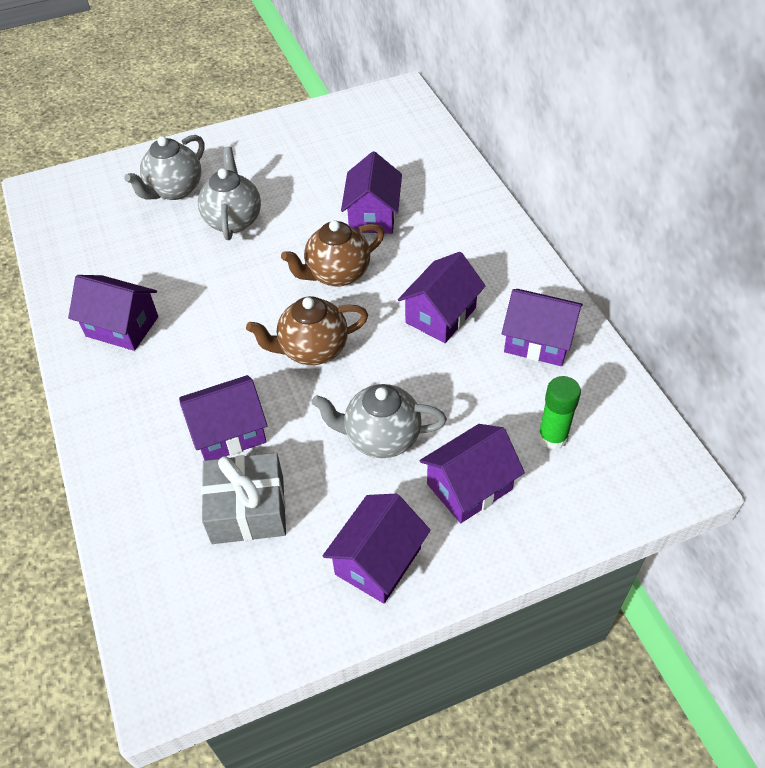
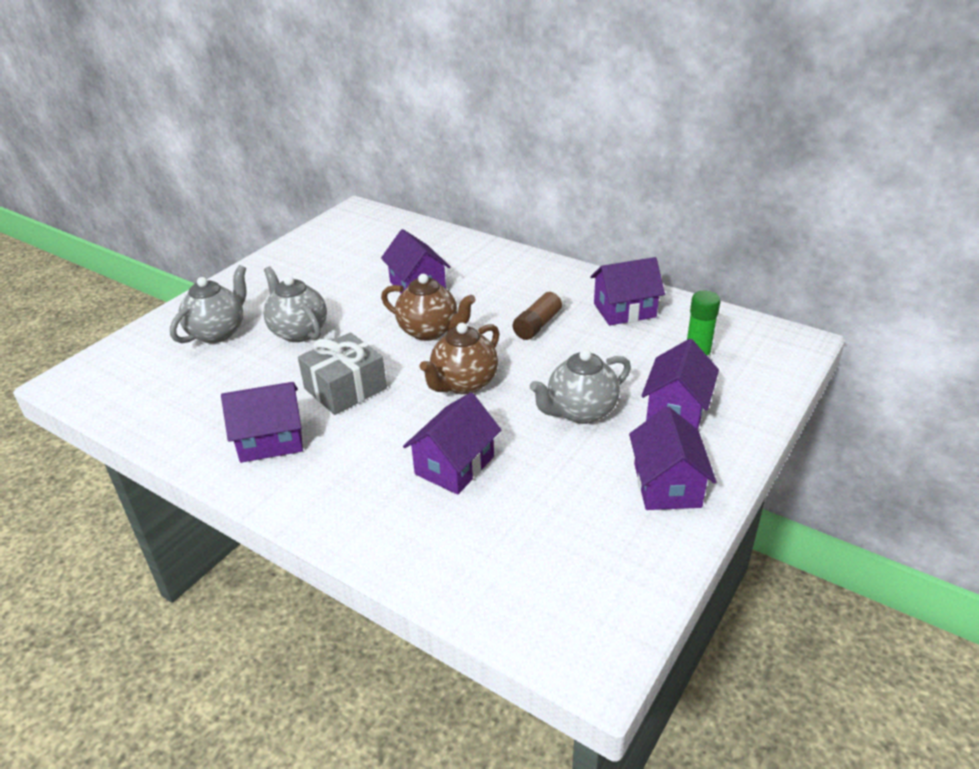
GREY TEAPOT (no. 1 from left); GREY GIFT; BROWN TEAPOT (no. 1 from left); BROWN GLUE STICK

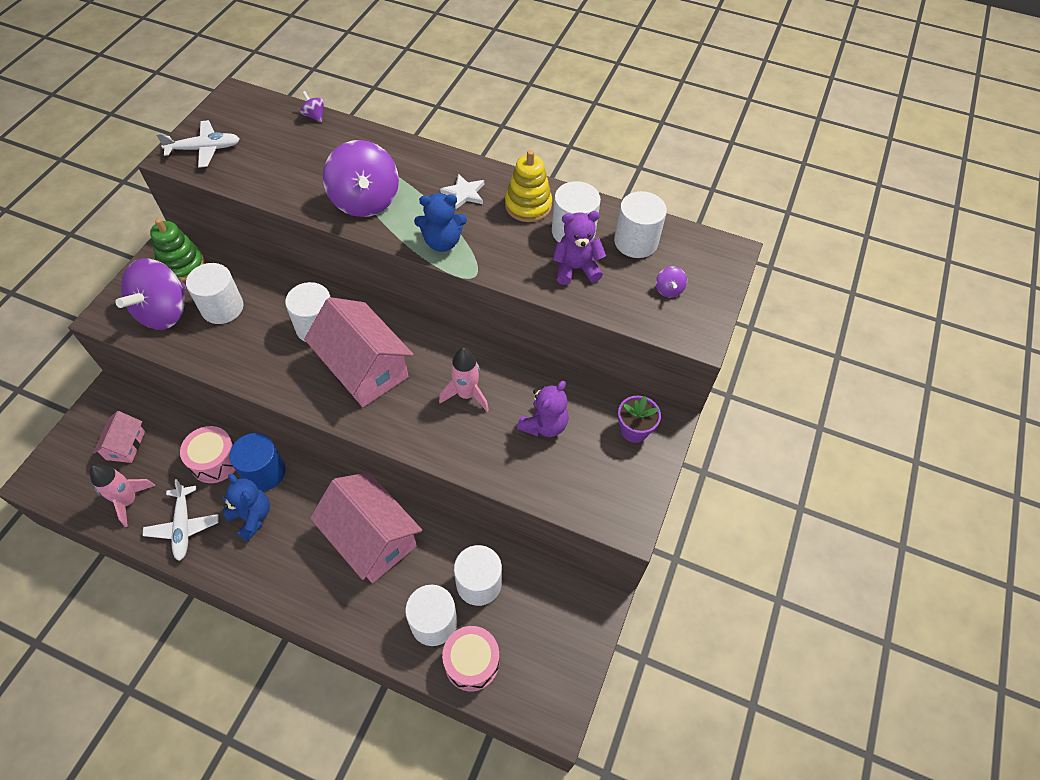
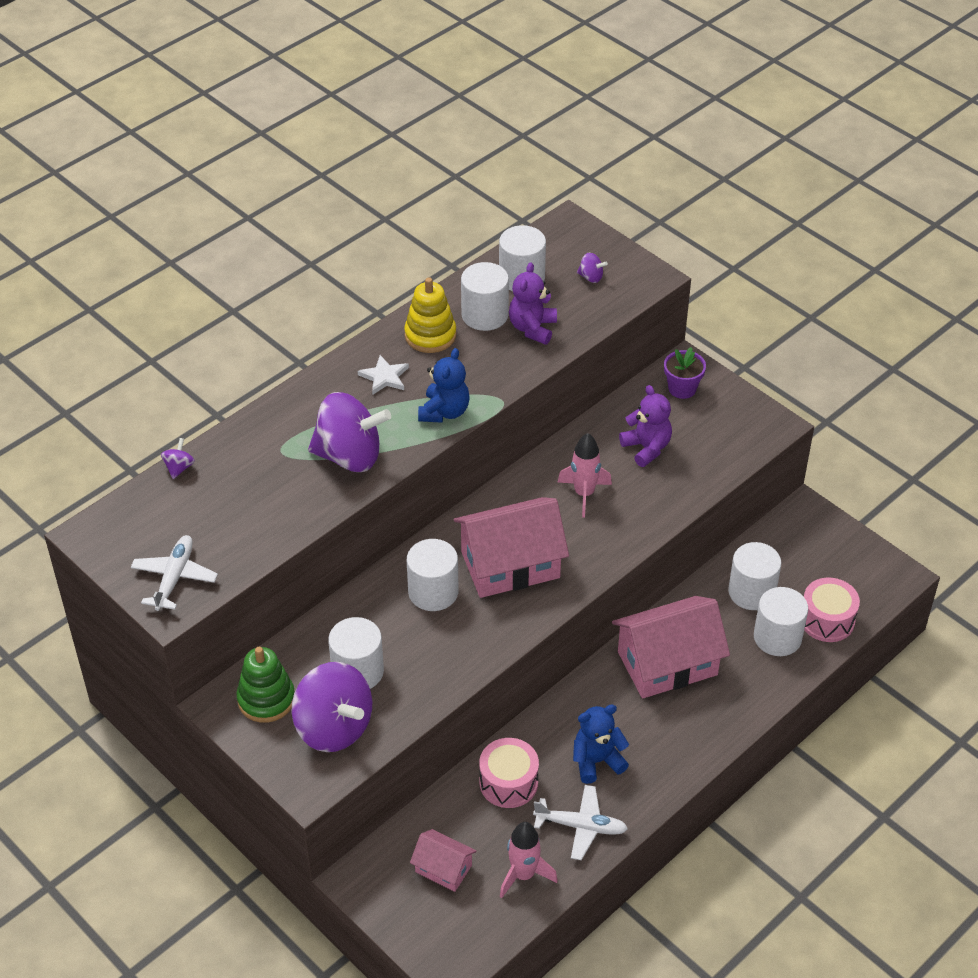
BLUE CYLINDER; PURPLE SPINNING TOP (no. 1 from left)

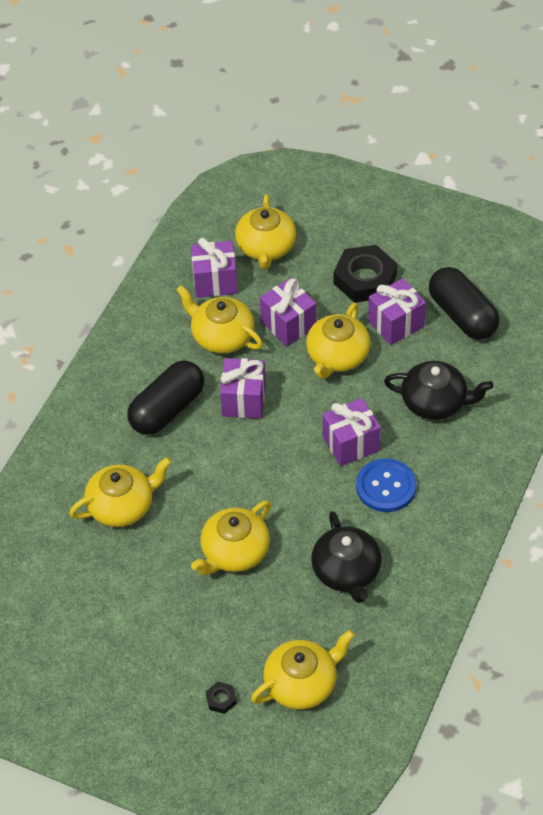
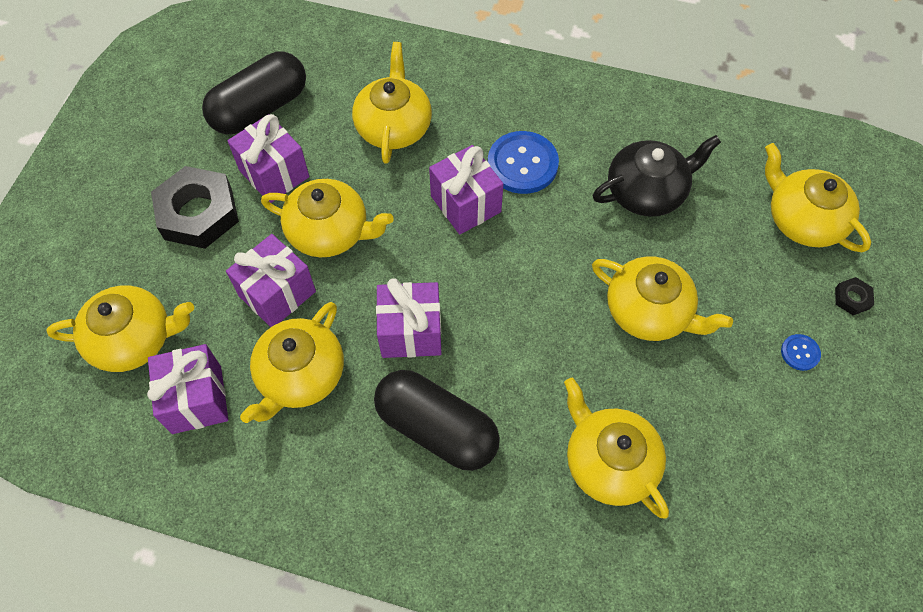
YELLOW TEAPOT (no. 4 from left); BLUE BUTTON (no. 2 from left)

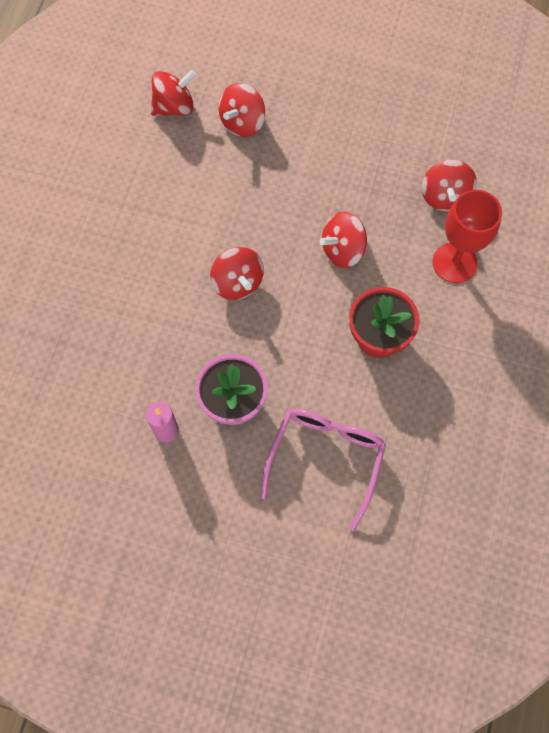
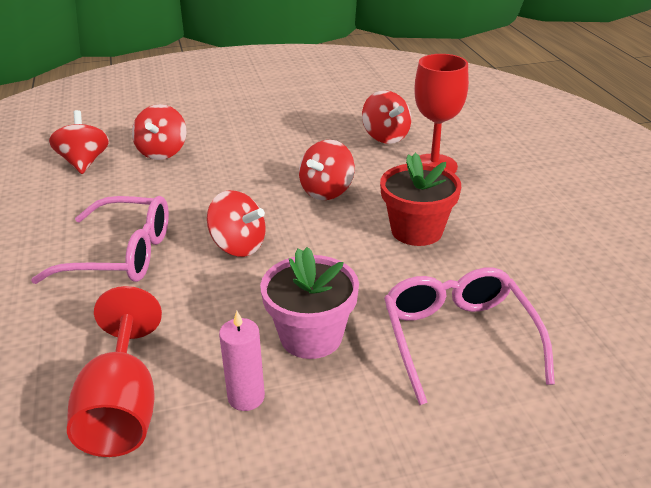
RED SPINNING TOP (no. 1 from left); PINK GLASSES (no. 1 from left); RED GOBLET (no. 1 from left)

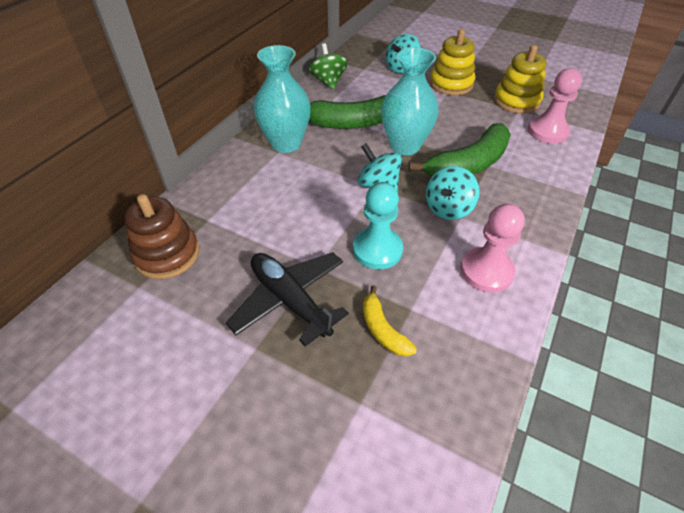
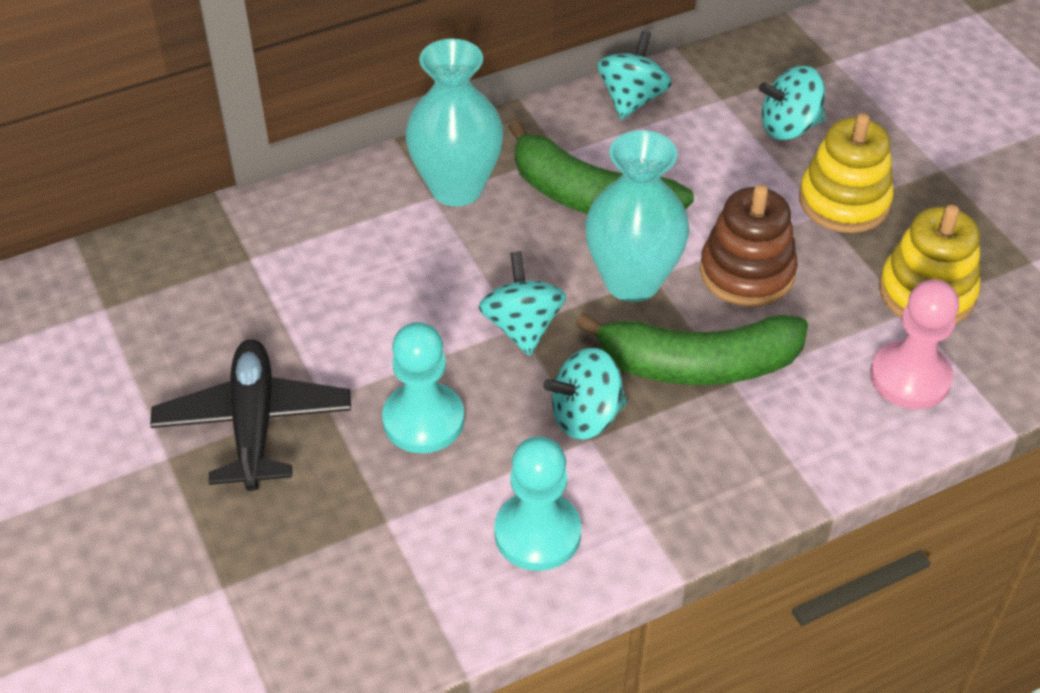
BROWN STACKING TOY; TURQUOISE SPINNING TOP (no. 3 from left); YELLOW BANANA; TURQUOISE PAWN (no. 2 from left)

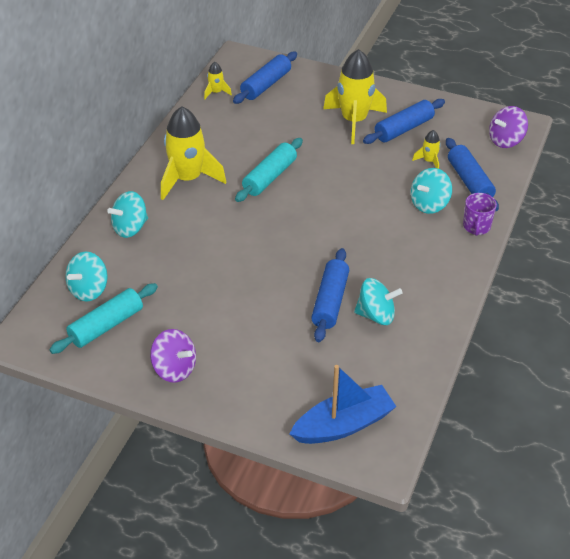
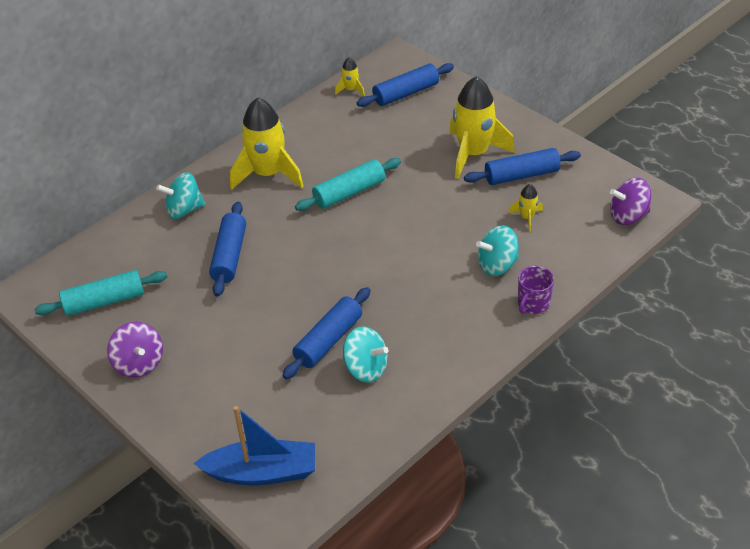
TURQUOISE SPINNING TOP (no. 1 from left in the first image); BLUE ROLLING PIN (no. 1 from left)

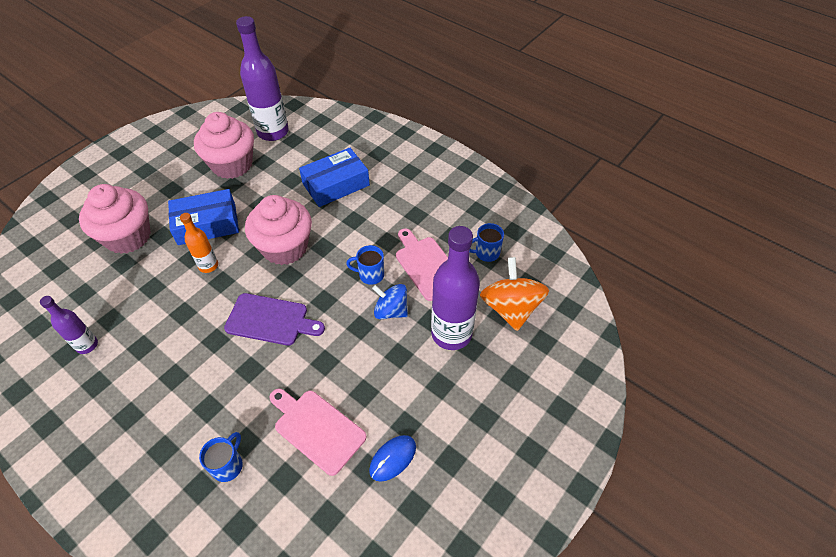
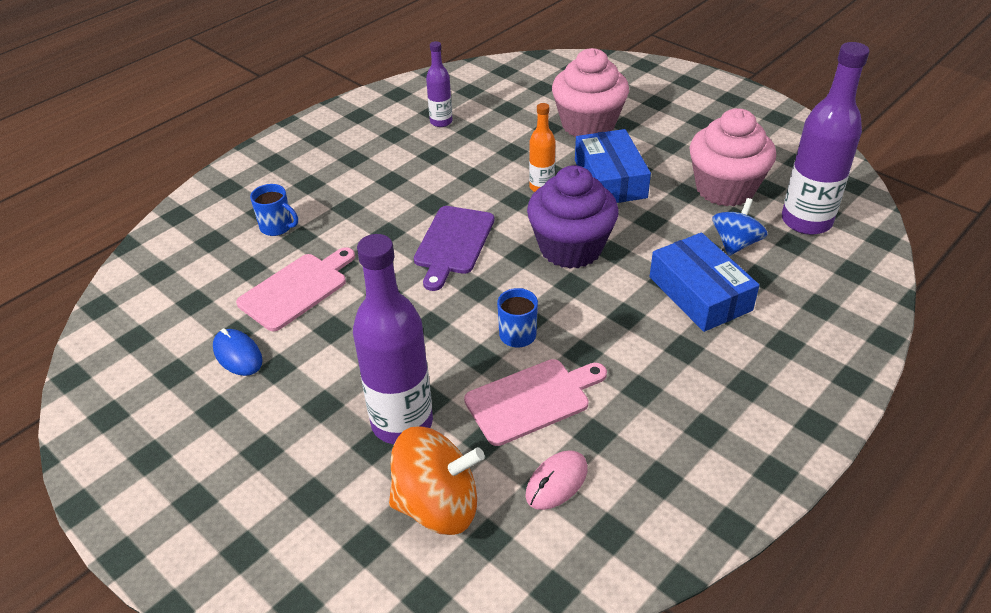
PURPLE CUPCAKE; BLUE SPINNING TOP; PINK MOUSE

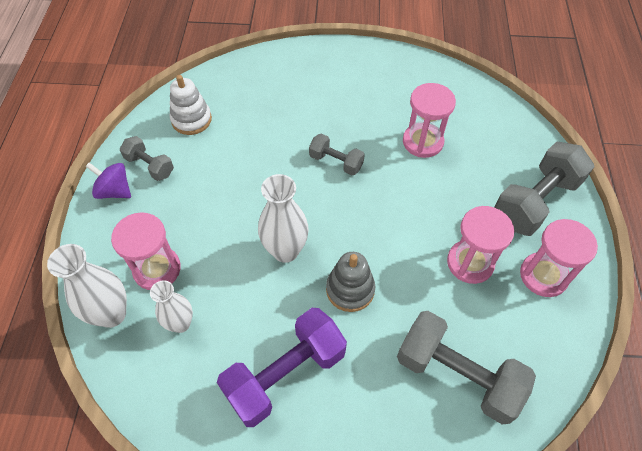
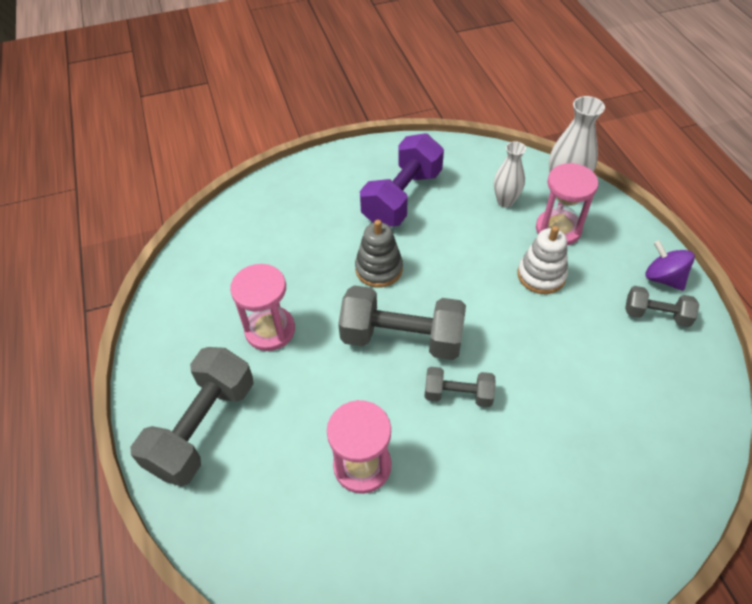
PURPLE SPINNING TOP; WHITE STACKING TOY; WHITE VASE (no. 3 from left in the first image); GREY DUMBBELL (no. 2 from left); PINK HOURGLASS (no. 4 from left in the first image)

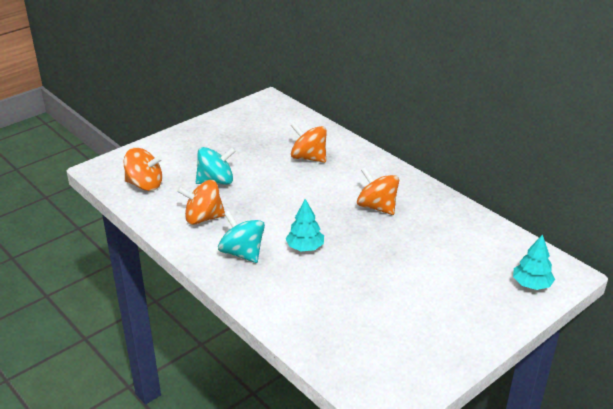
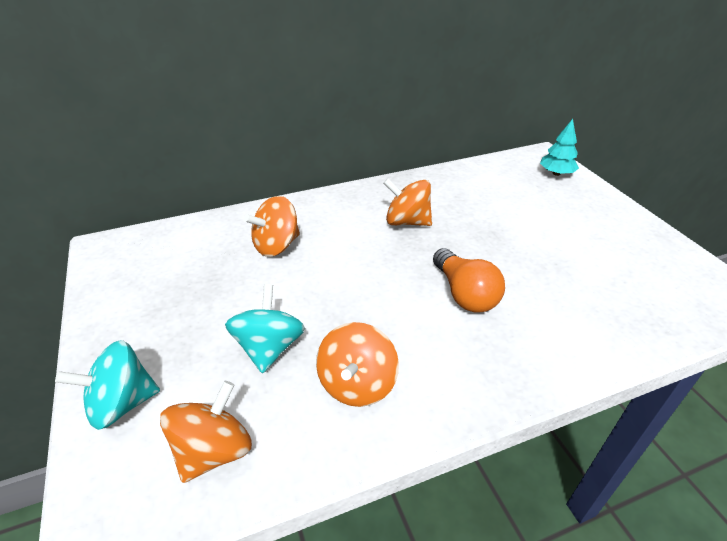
TURQUOISE SPINNING TOP (no. 1 from left); ORANGE LIGHT BULB; ORANGE SPINNING TOP (no. 4 from left)

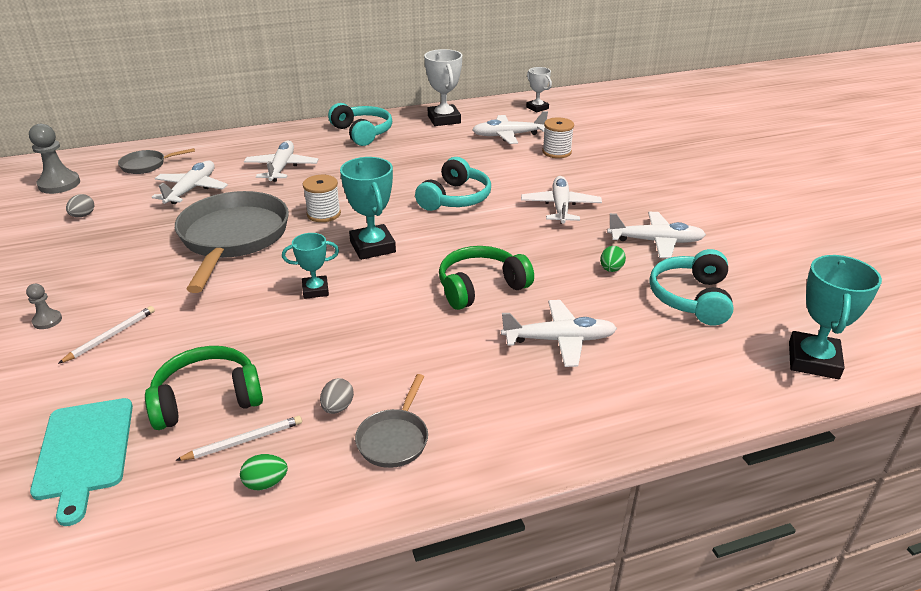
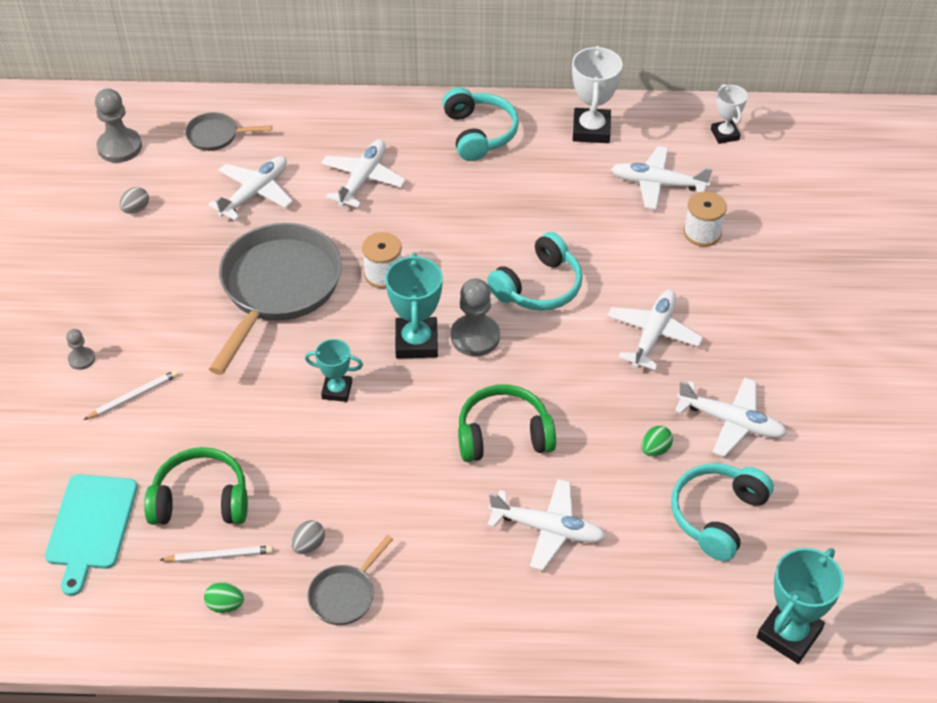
GREY PAWN (no. 3 from left)

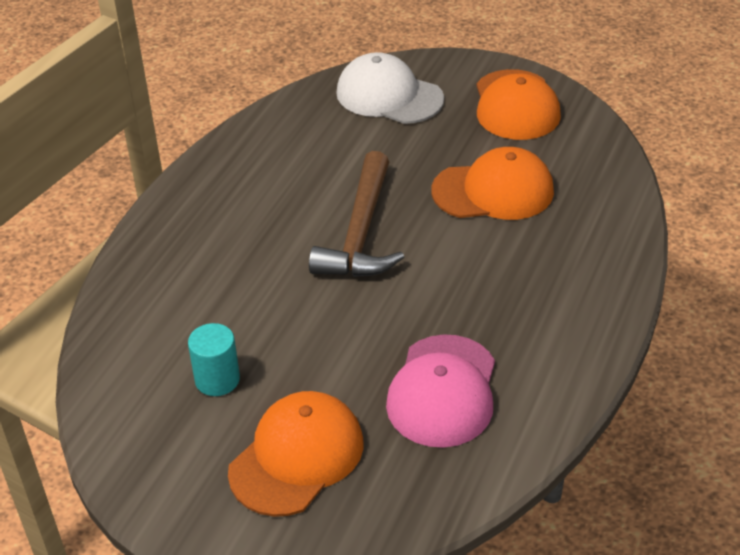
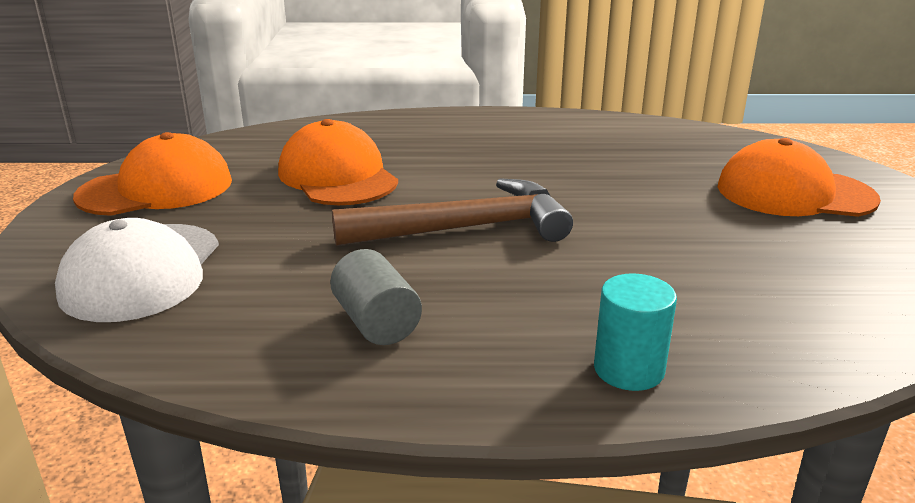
TURQUOISE CYLINDER; PINK CAP; GREY CYLINDER

